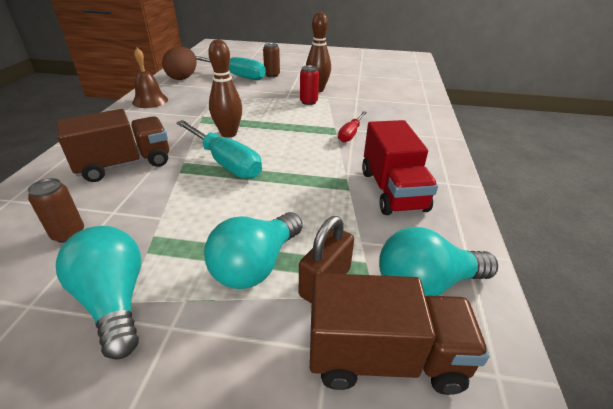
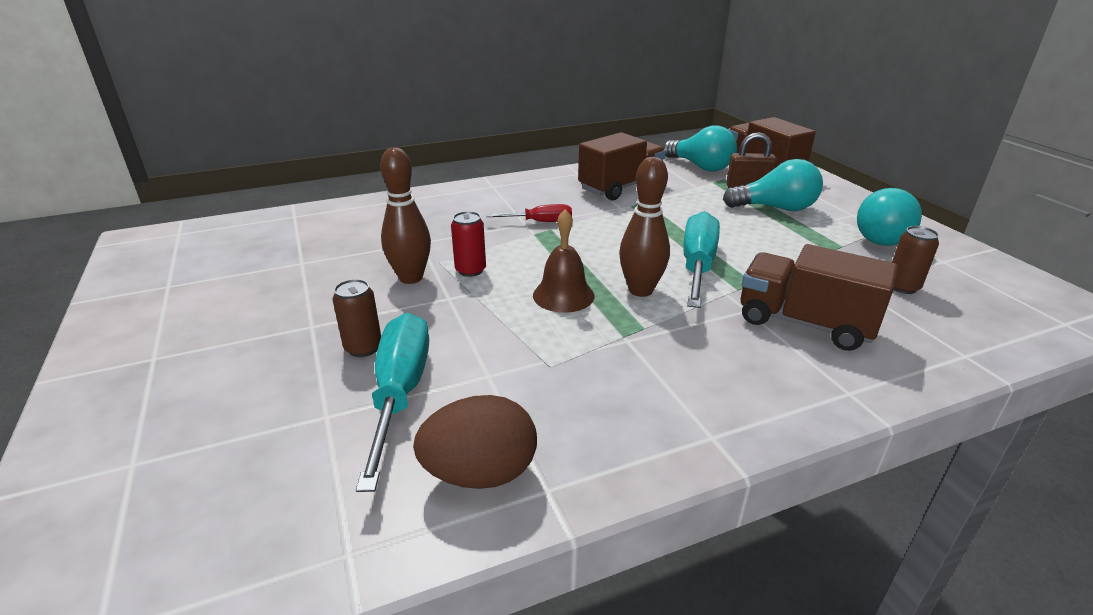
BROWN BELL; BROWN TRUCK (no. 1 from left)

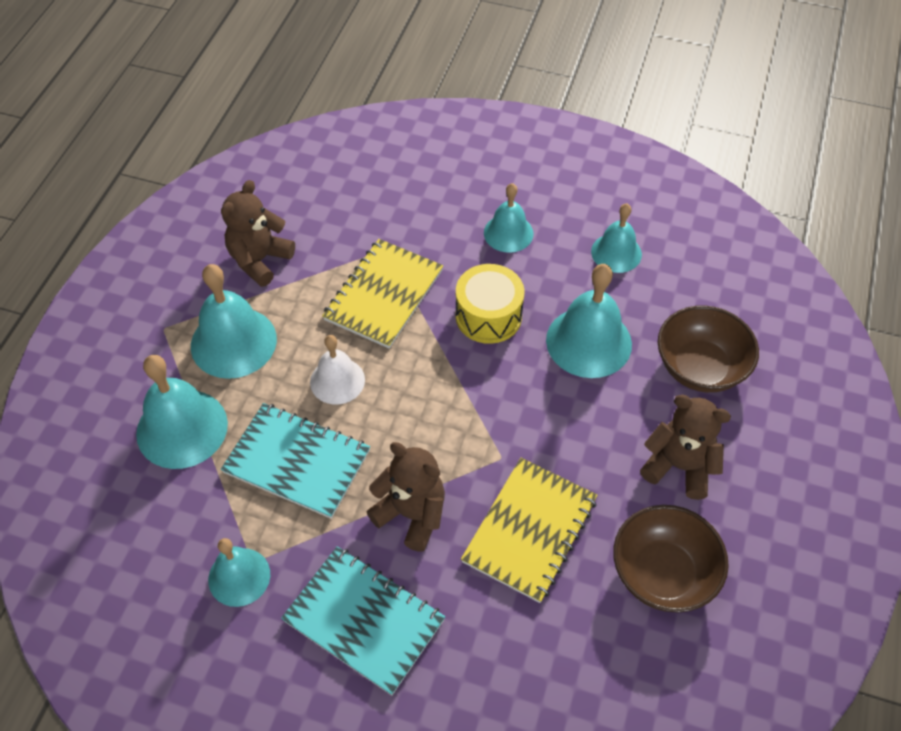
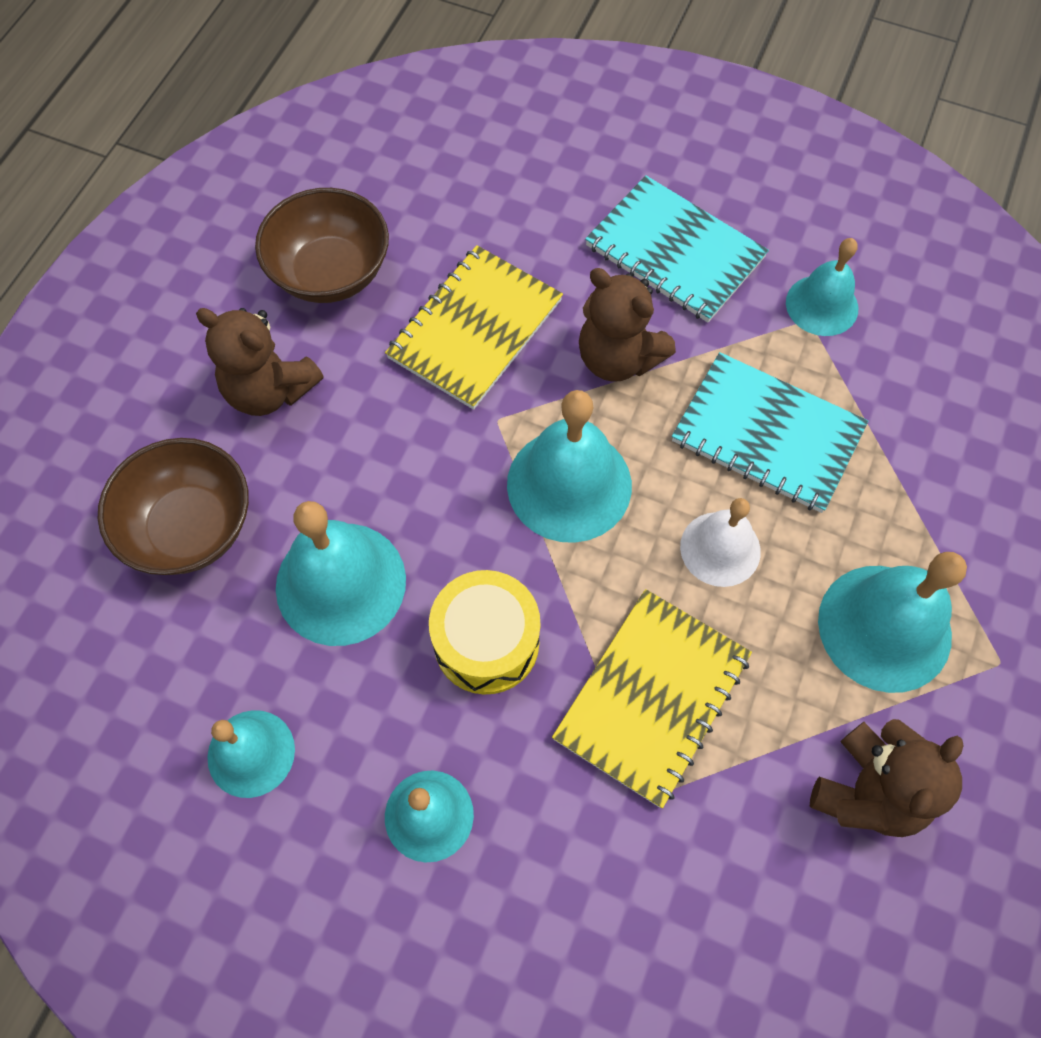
TURQUOISE BELL (no. 4 from left)

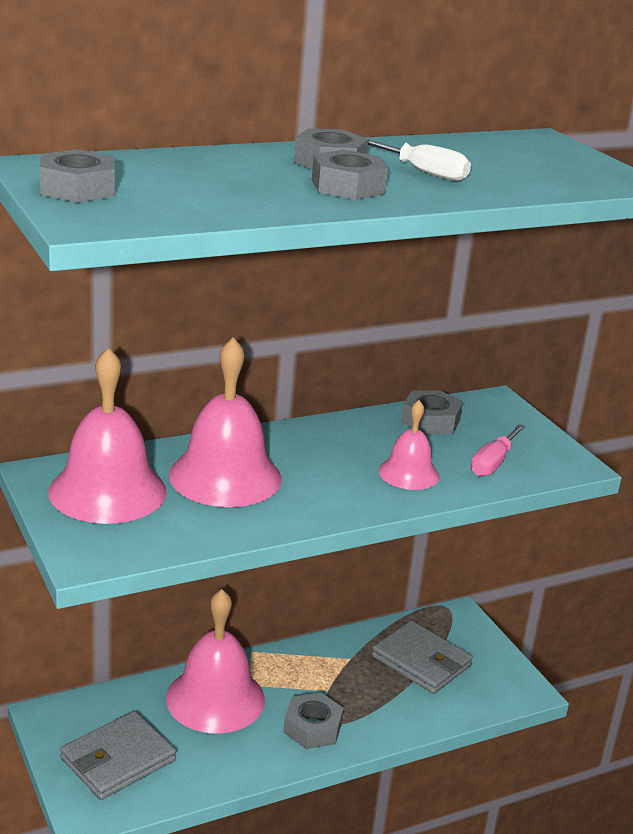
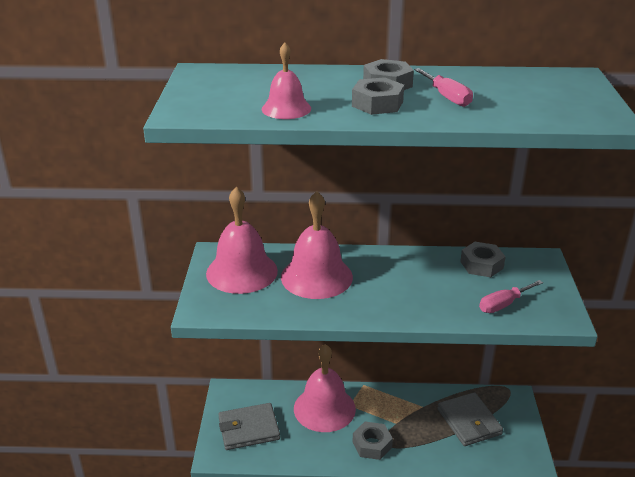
GREY NUT (no. 1 from left in the first image); PINK SCREWDRIVER (no. 1 from left); PINK BELL (no. 2 from left)

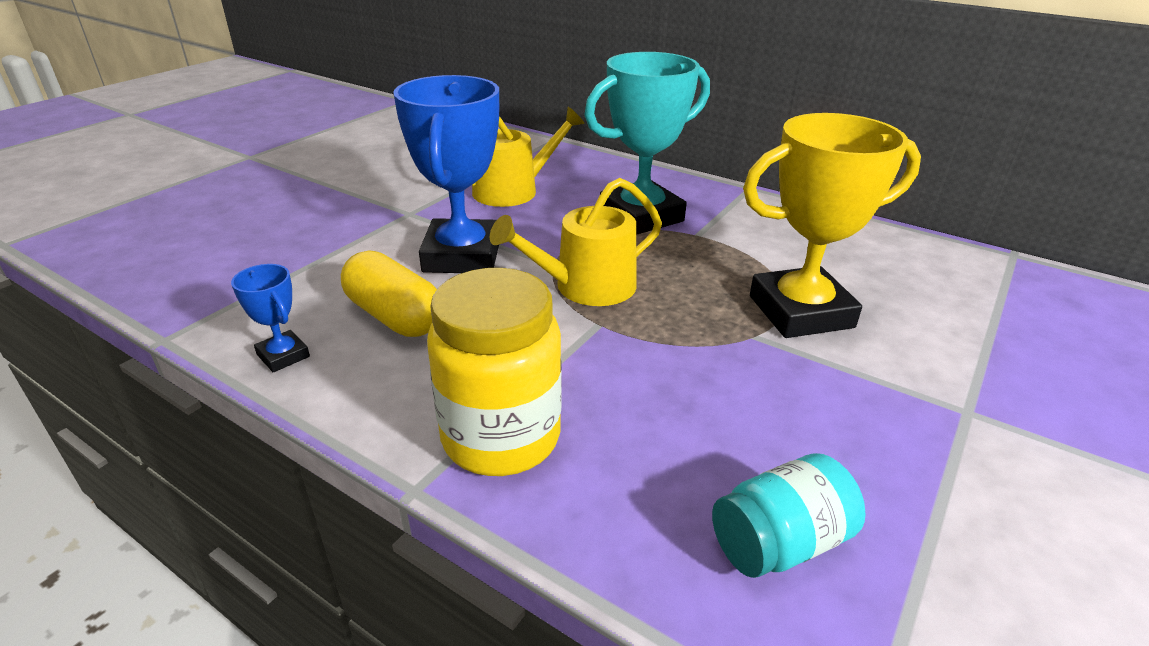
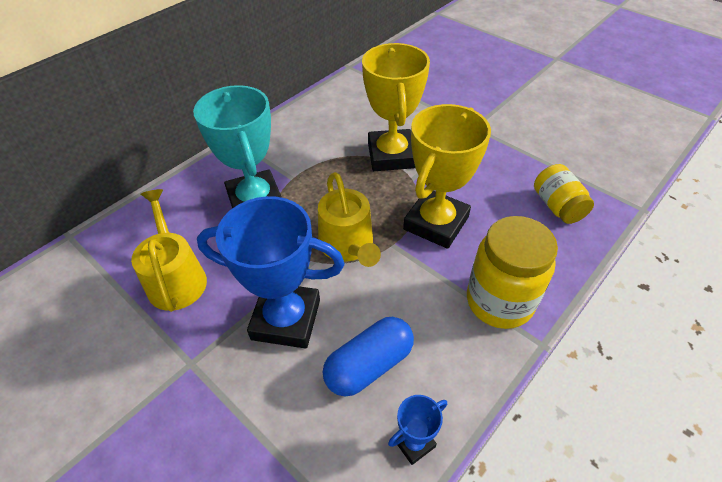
BLUE CAPSULE; YELLOW JAR (no. 2 from left); YELLOW TROPHY (no. 2 from left)

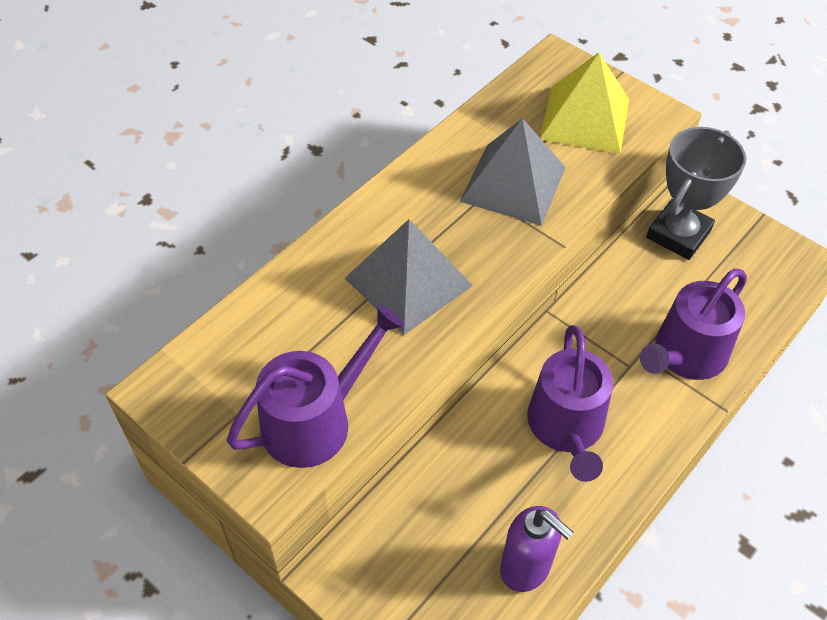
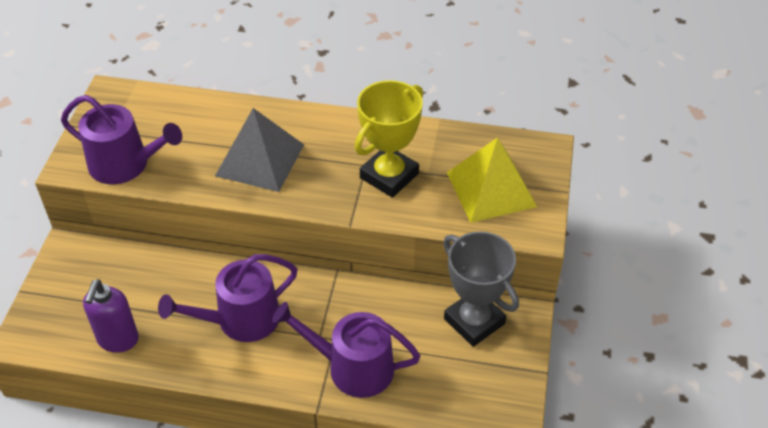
YELLOW TROPHY; GREY TROPHY

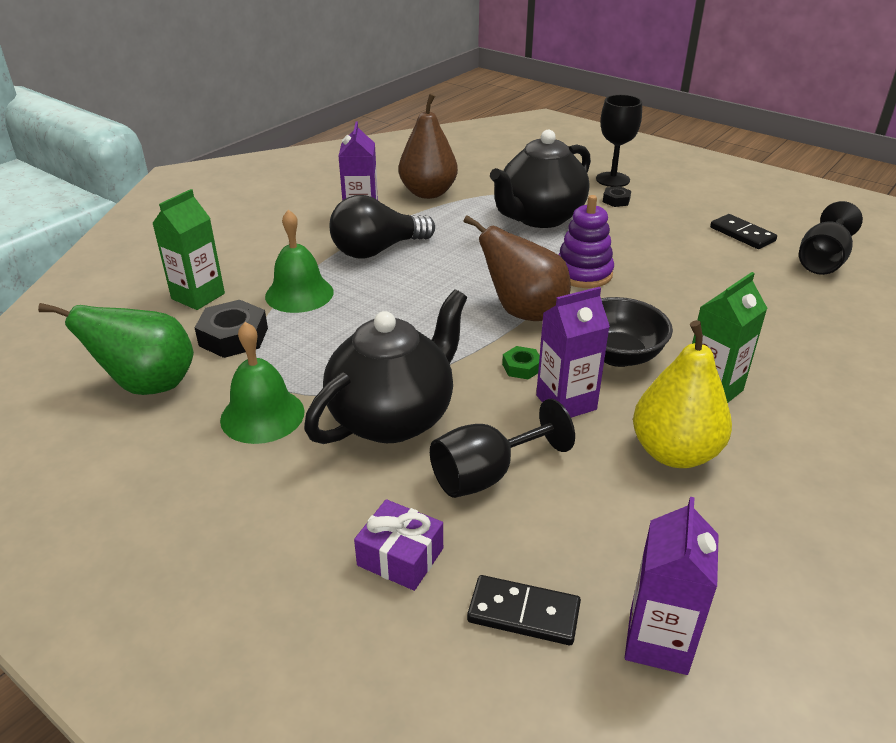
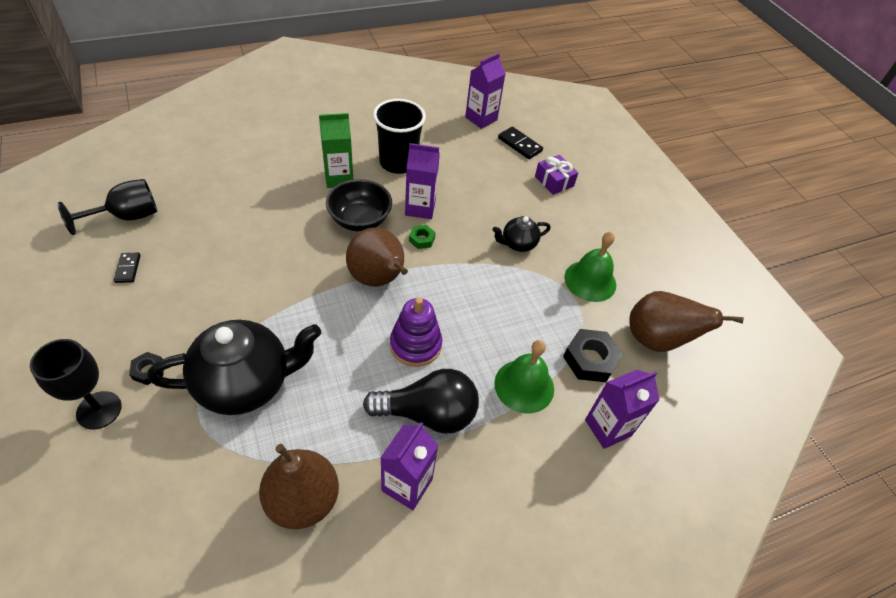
BROWN PEAR (no. 3 from left); PURPLE CARTON (no. 4 from left); BLACK TEAPOT (no. 2 from left); BLACK GOBLET (no. 1 from left in the first image); PURPLE STACKING TOY; BLACK CUP; BLACK DOMINO (no. 1 from left)

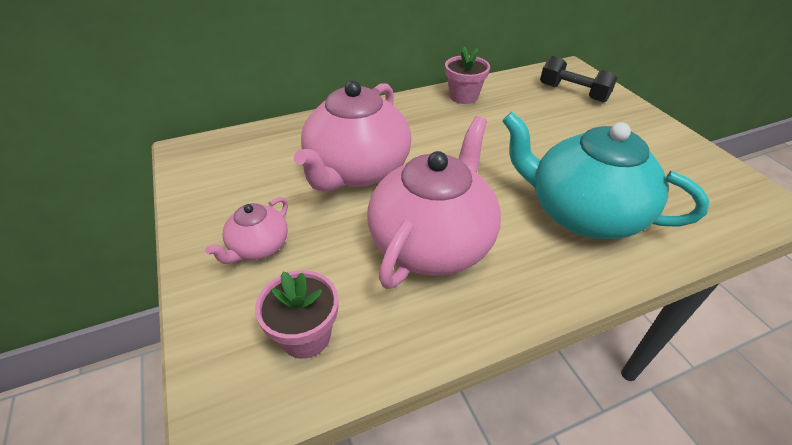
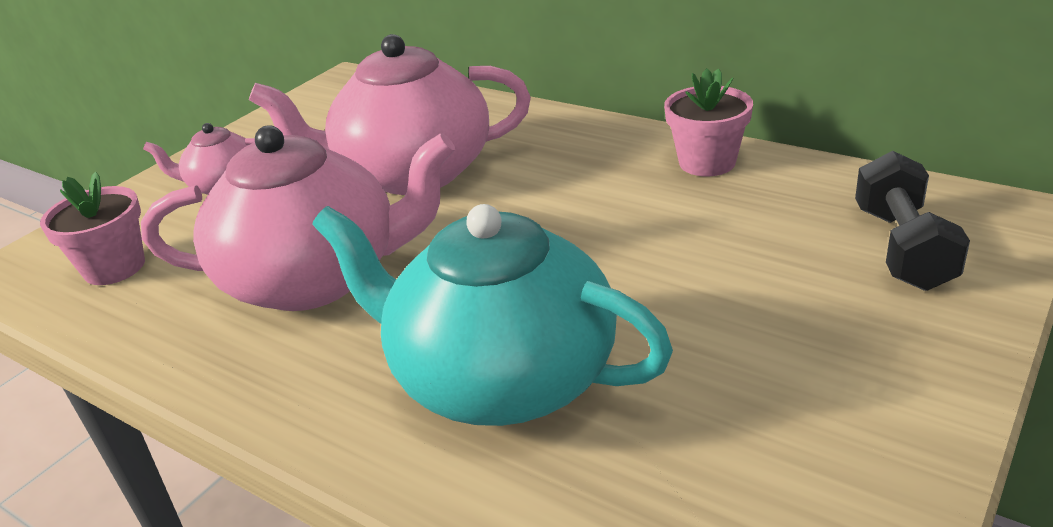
TURQUOISE TEAPOT

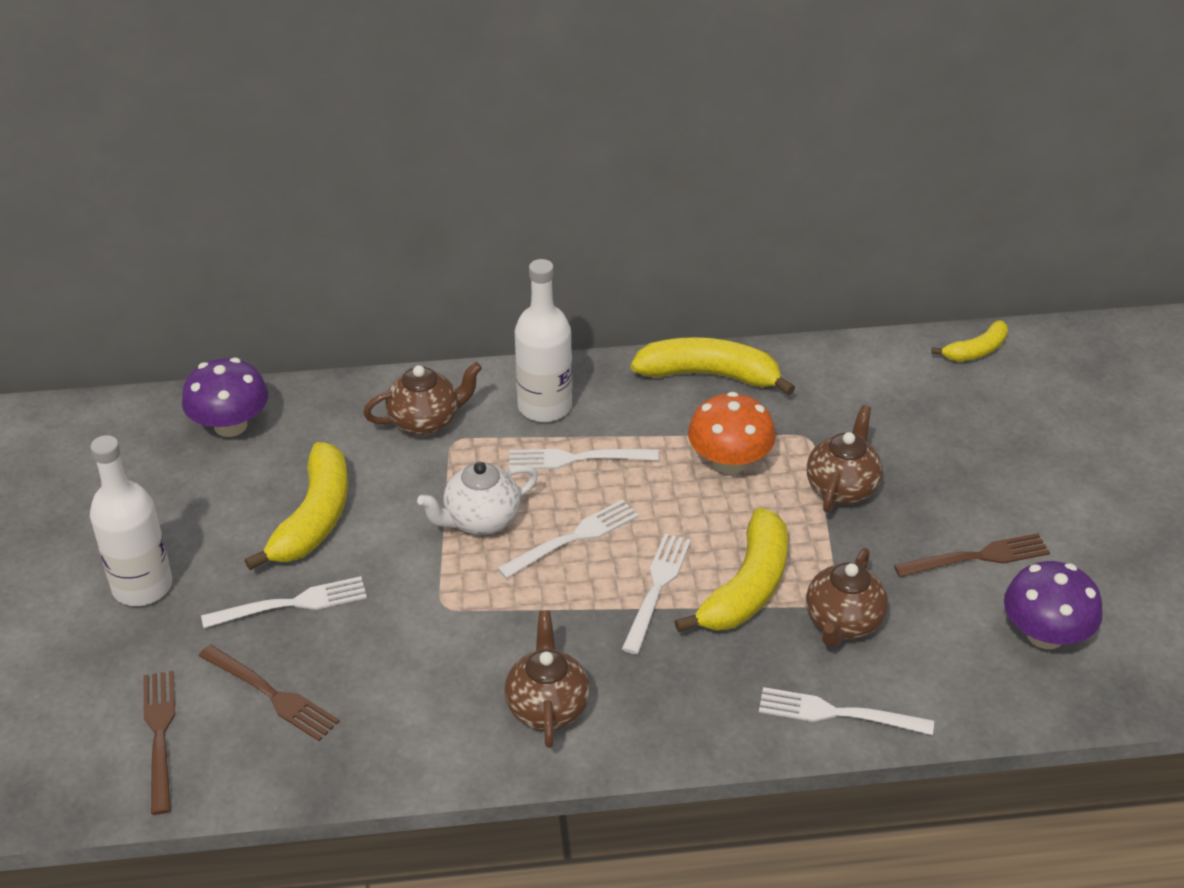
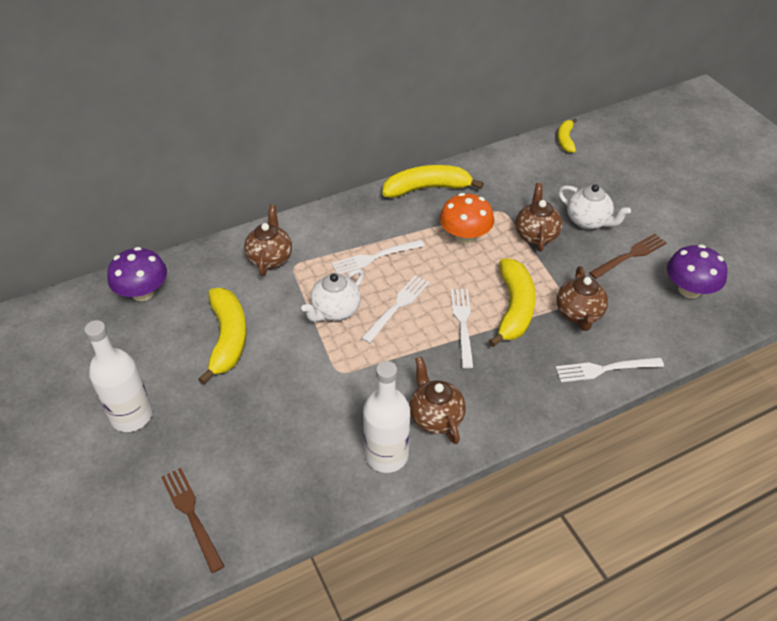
BROWN FORK (no. 2 from left in the first image); WHITE FORK (no. 1 from left in the first image); BROWN TEAPOT (no. 1 from left); WHITE BOTTLE (no. 2 from left); YELLOW BANANA (no. 4 from left); WHITE TEAPOT (no. 2 from left)

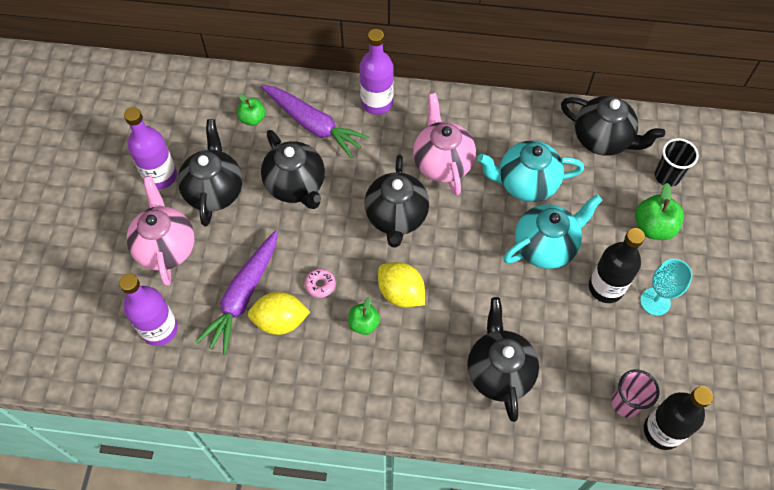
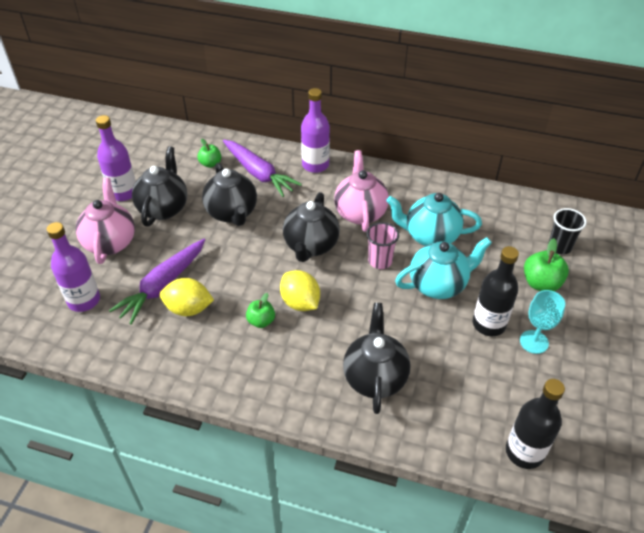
PINK DONUT; BLACK TEAPOT (no. 5 from left in the first image); PINK CUP

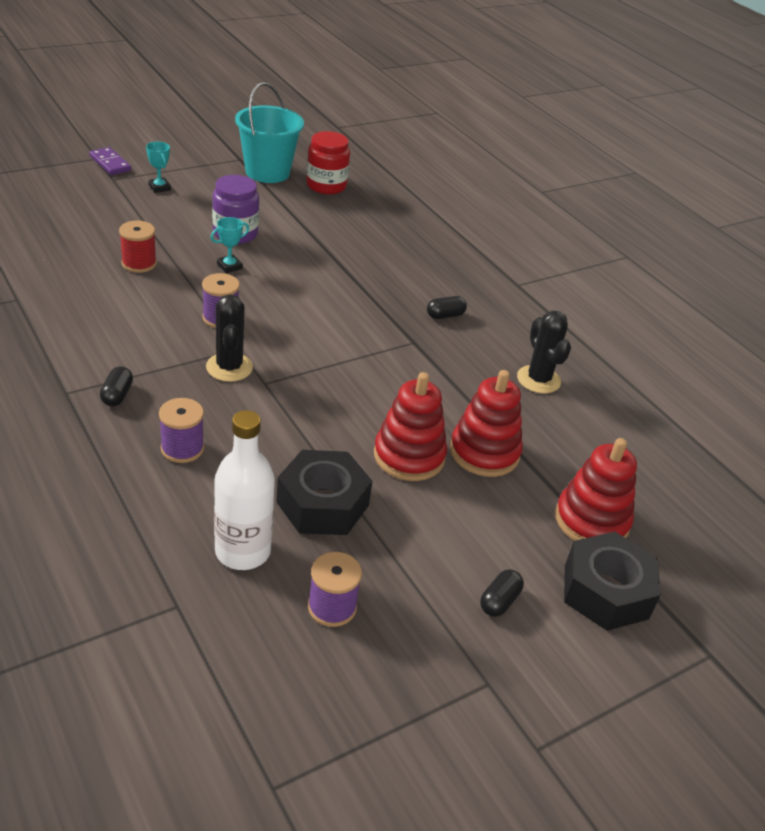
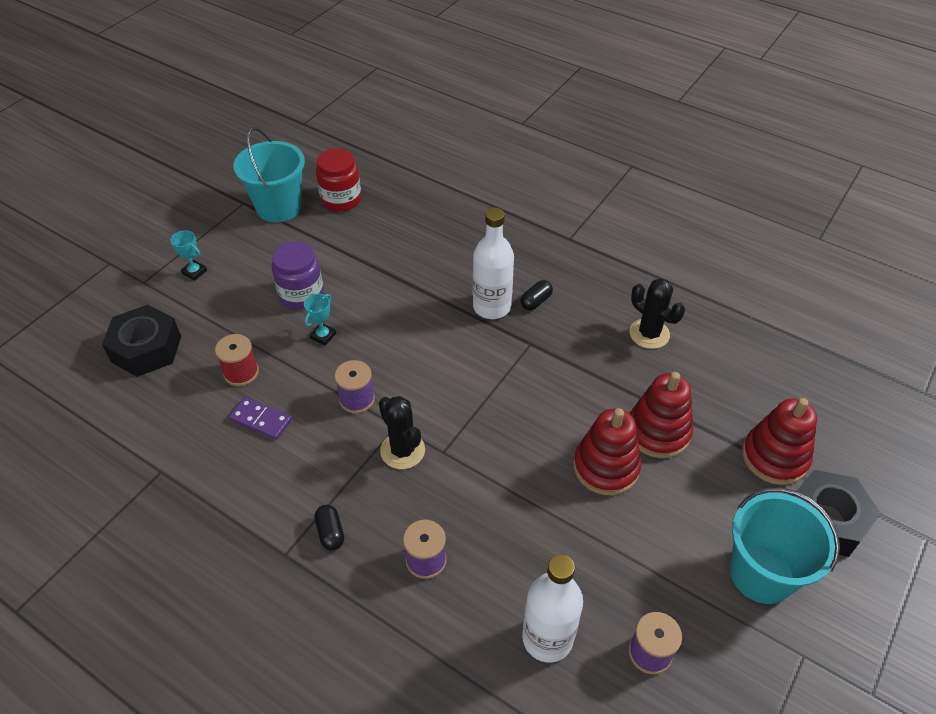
PURPLE DOMINO; BLACK NUT (no. 1 from left); TURQUOISE BUCKET (no. 2 from left); WHITE BOTTLE (no. 1 from left)

